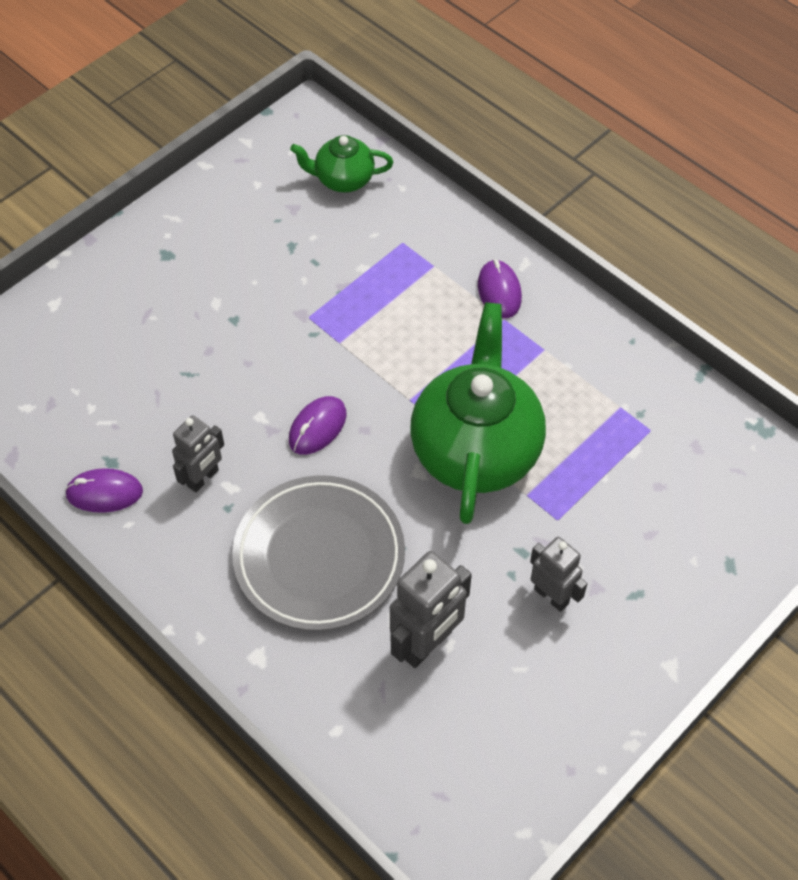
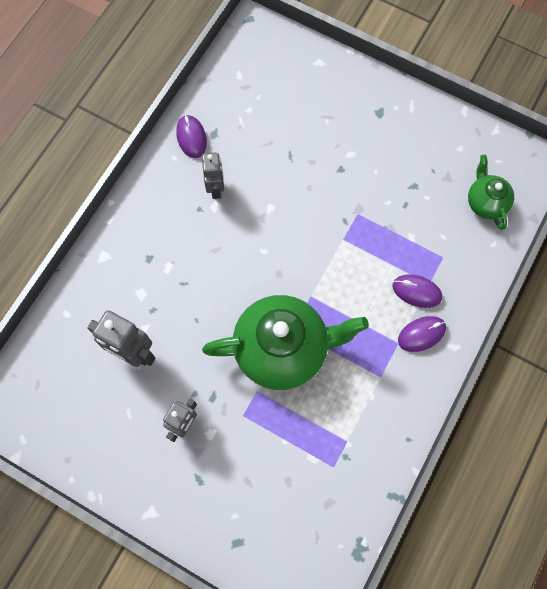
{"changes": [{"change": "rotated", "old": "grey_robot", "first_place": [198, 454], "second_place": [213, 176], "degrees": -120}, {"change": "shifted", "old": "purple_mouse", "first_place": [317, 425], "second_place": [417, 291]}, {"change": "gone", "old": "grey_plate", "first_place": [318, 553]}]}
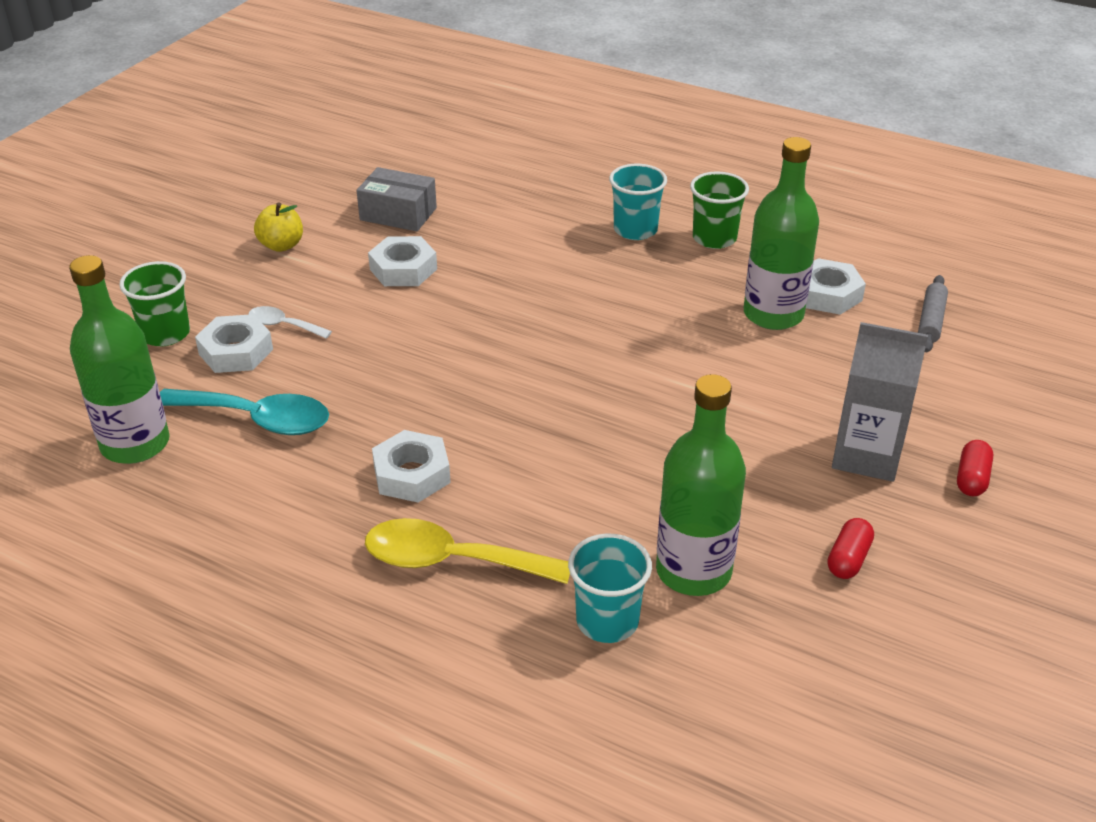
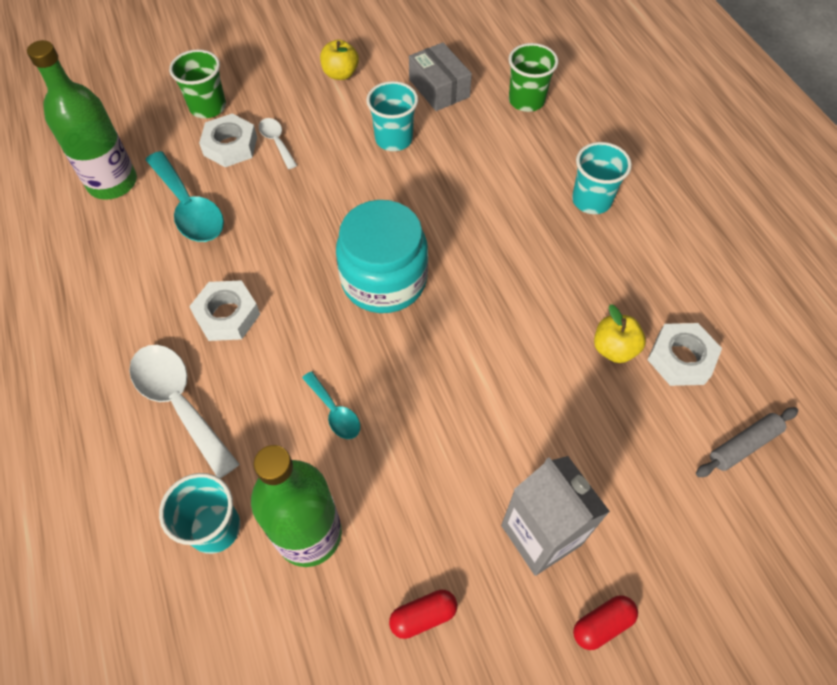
{"changes": [{"change": "repainted", "old": "yellow_spoon", "new": "white_spoon", "first_place": [467, 551], "second_place": [184, 411]}, {"change": "new", "new": "turquoise_spoon", "second_place": [331, 405]}, {"change": "new", "new": "turquoise_jar", "second_place": [382, 256]}, {"change": "swapped", "old": "white_nut", "new": "turquoise_cup", "first_place": [402, 261], "second_place": [392, 116]}, {"change": "shifted", "old": "green_cup", "first_place": [719, 210], "second_place": [533, 77]}, {"change": "swapped", "old": "green_bottle", "new": "yellow_apple", "first_place": [781, 233], "second_place": [620, 333]}]}
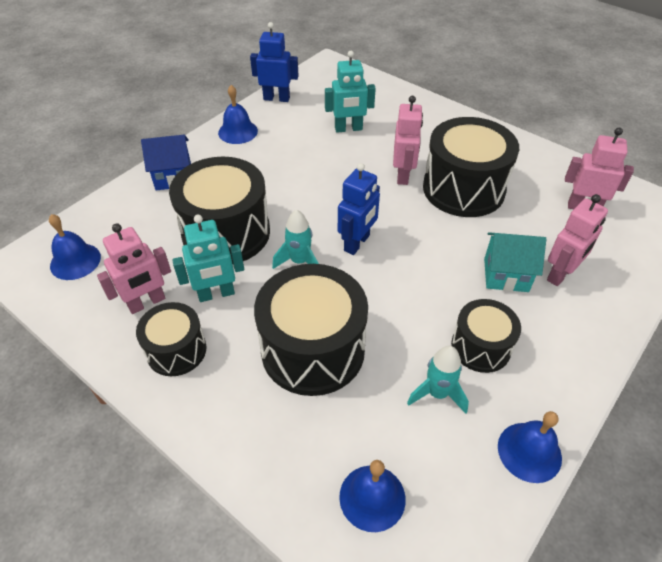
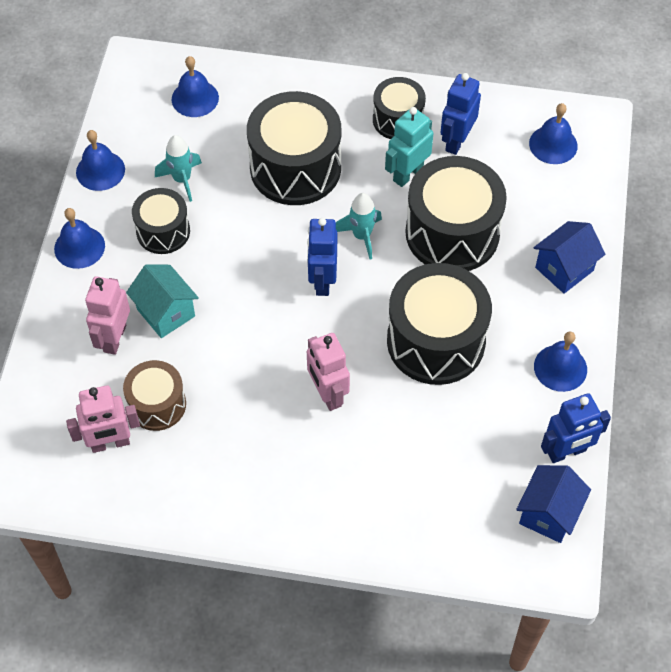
{"changes": [{"change": "new", "new": "blue_bell", "second_place": [79, 238]}, {"change": "new", "new": "brown_drum", "second_place": [154, 395]}, {"change": "rotated", "old": "turquoise_house", "first_place": [515, 262], "second_place": [162, 301], "degrees": 75}, {"change": "shifted", "old": "black_drum", "first_place": [471, 167], "second_place": [439, 324]}, {"change": "repainted", "old": "pink_robot", "new": "blue_robot", "first_place": [134, 268], "second_place": [460, 114]}, {"change": "new", "new": "blue_house", "second_place": [553, 504]}, {"change": "gone", "old": "turquoise_robot", "first_place": [350, 92]}]}
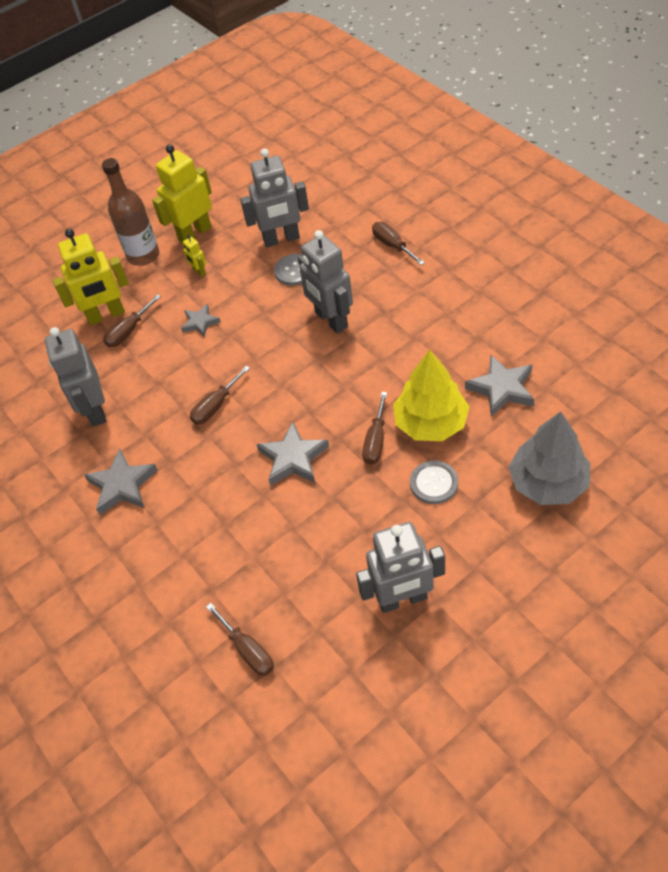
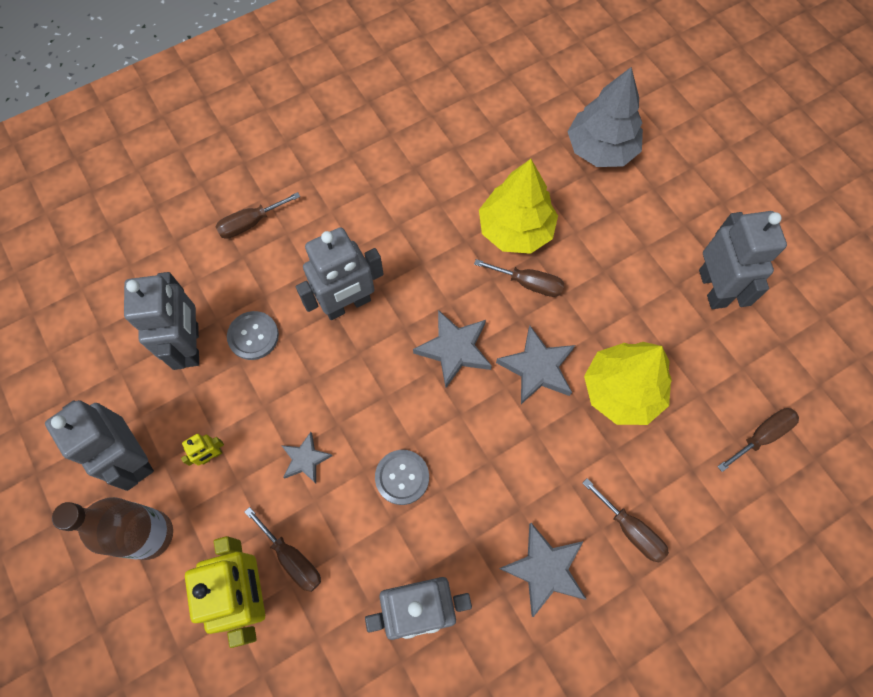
{"changes": [{"change": "repainted", "old": "yellow_robot", "new": "grey_robot", "first_place": [182, 193], "second_place": [99, 445]}, {"change": "shifted", "old": "grey_button", "first_place": [434, 482], "second_place": [402, 477]}, {"change": "shifted", "old": "grey_star", "first_place": [499, 385], "second_place": [452, 349]}, {"change": "shifted", "old": "brown_screwdriver", "first_place": [220, 395], "second_place": [626, 520]}, {"change": "new", "new": "yellow_tree", "second_place": [628, 383]}]}
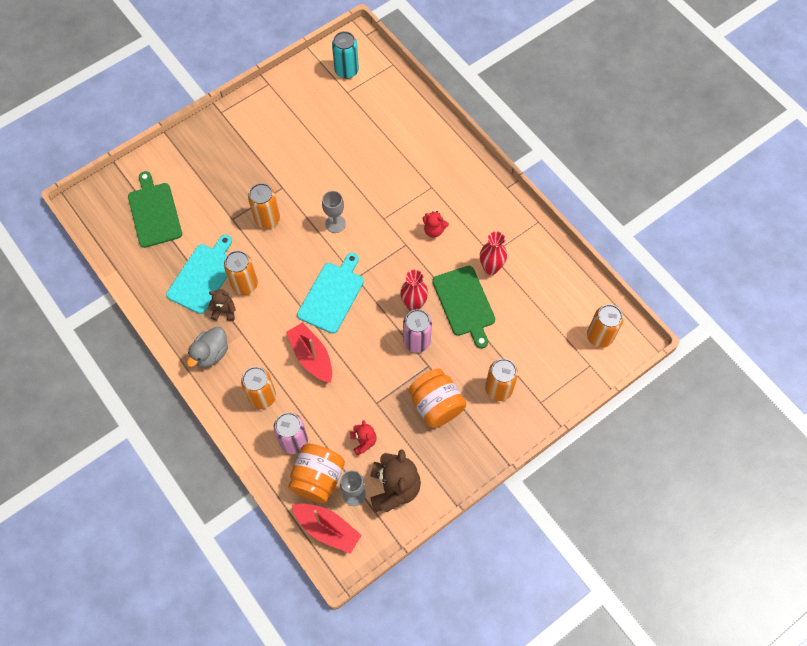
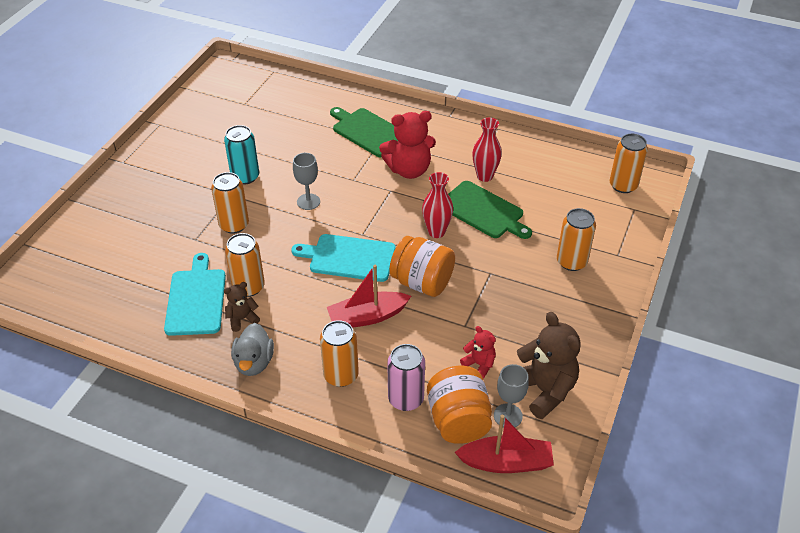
{"changes": [{"change": "shifted", "old": "turquoise_can", "first_place": [345, 55], "second_place": [241, 155]}, {"change": "rotated", "old": "turquoise_cutting_board", "first_place": [330, 293], "second_place": [343, 258], "degrees": -75}, {"change": "rotated", "old": "red_boat", "first_place": [309, 352], "second_place": [369, 296], "degrees": -45}, {"change": "shifted", "old": "green_cutting_board", "first_place": [155, 209], "second_place": [364, 132]}, {"change": "scaled", "old": "red_teddy_bear", "first_place": [436, 224], "second_place": [407, 145], "factor": 1.93}, {"change": "shifted", "old": "orange_jar", "first_place": [437, 398], "second_place": [422, 266]}, {"change": "gone", "old": "pink_can", "first_place": [417, 331]}]}
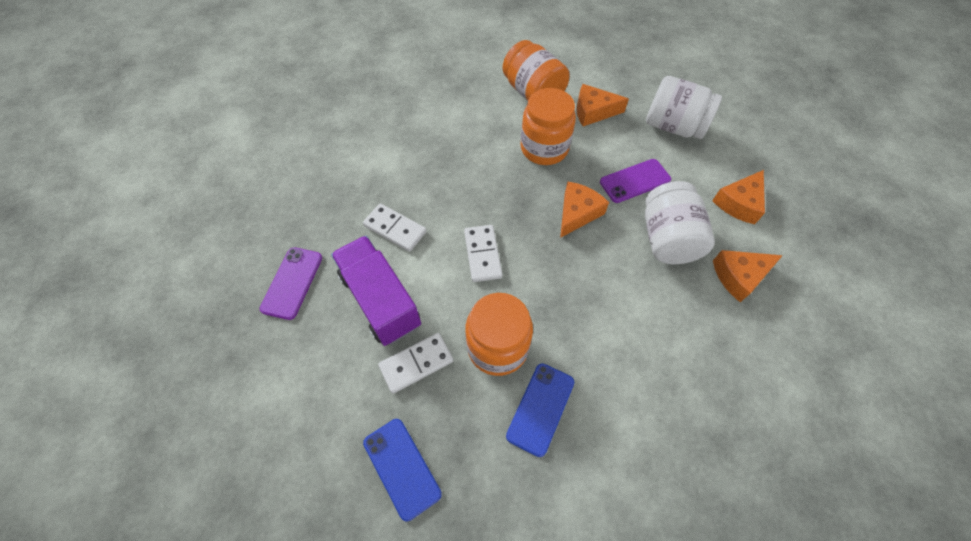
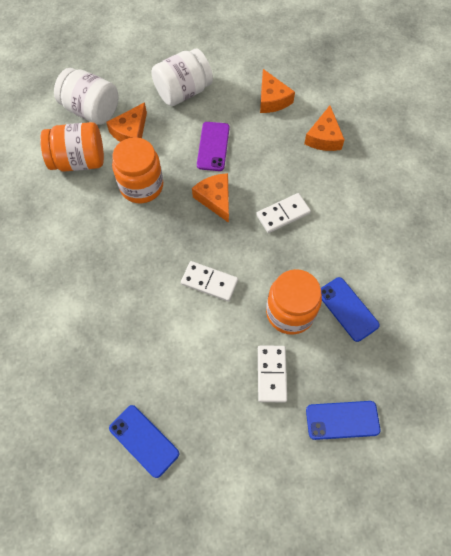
{"changes": [{"change": "shifted", "old": "white_jar", "first_place": [680, 222], "second_place": [86, 96]}, {"change": "repainted", "old": "purple_phone", "new": "blue_phone", "first_place": [290, 283], "second_place": [144, 441]}, {"change": "shifted", "old": "white_domino", "first_place": [394, 227], "second_place": [283, 213]}, {"change": "gone", "old": "purple_truck", "first_place": [376, 291]}]}
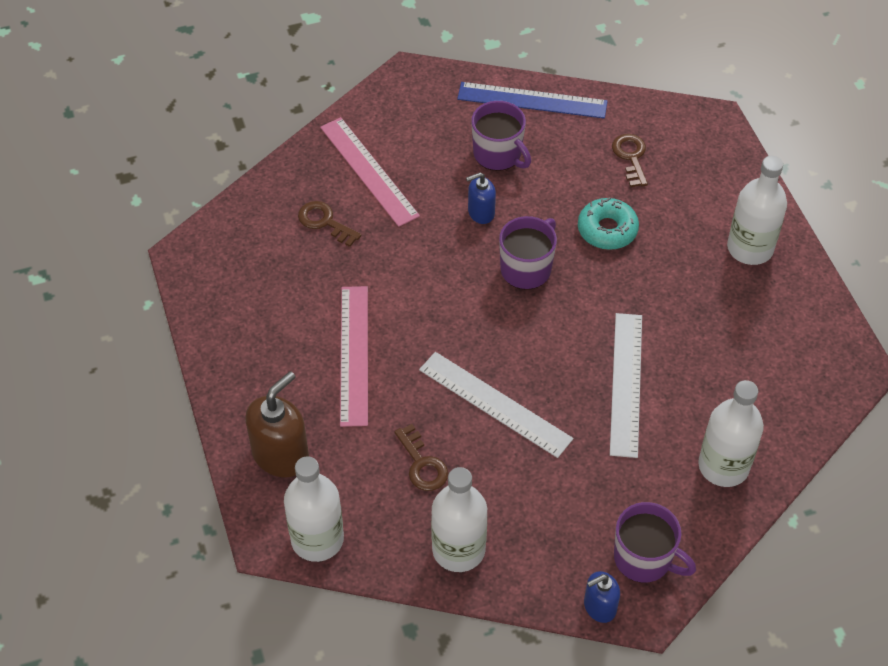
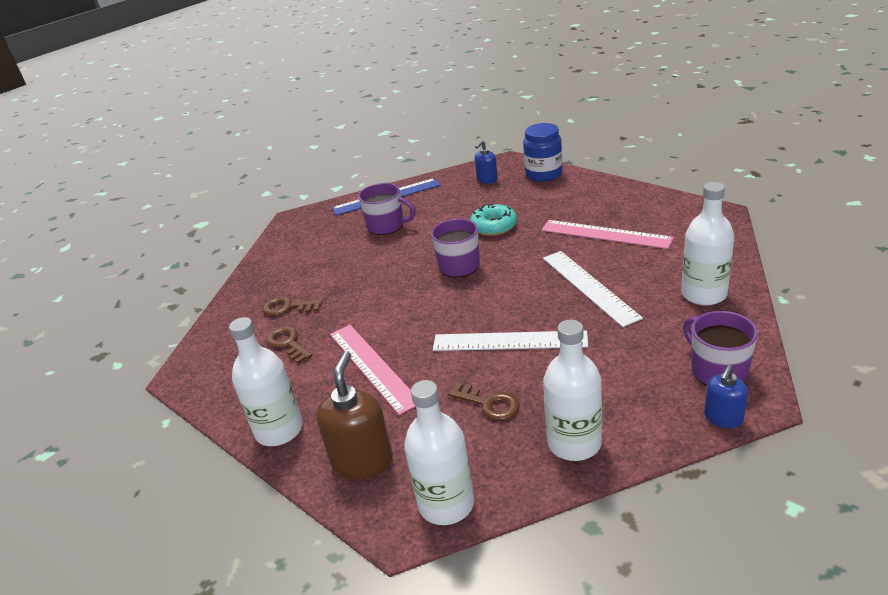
{"changes": [{"change": "shifted", "old": "white_bottle", "first_place": [757, 210], "second_place": [266, 381]}, {"change": "shifted", "old": "brown_key", "first_place": [630, 160], "second_place": [289, 345]}, {"change": "shifted", "old": "blue_soap_dispenser", "first_place": [481, 198], "second_place": [486, 162]}, {"change": "new", "new": "blue_jar", "second_place": [542, 152]}, {"change": "shifted", "old": "pink_ruler", "first_place": [370, 172], "second_place": [607, 234]}, {"change": "rotated", "old": "purple_mug", "first_place": [655, 542], "second_place": [720, 348], "degrees": -120}]}
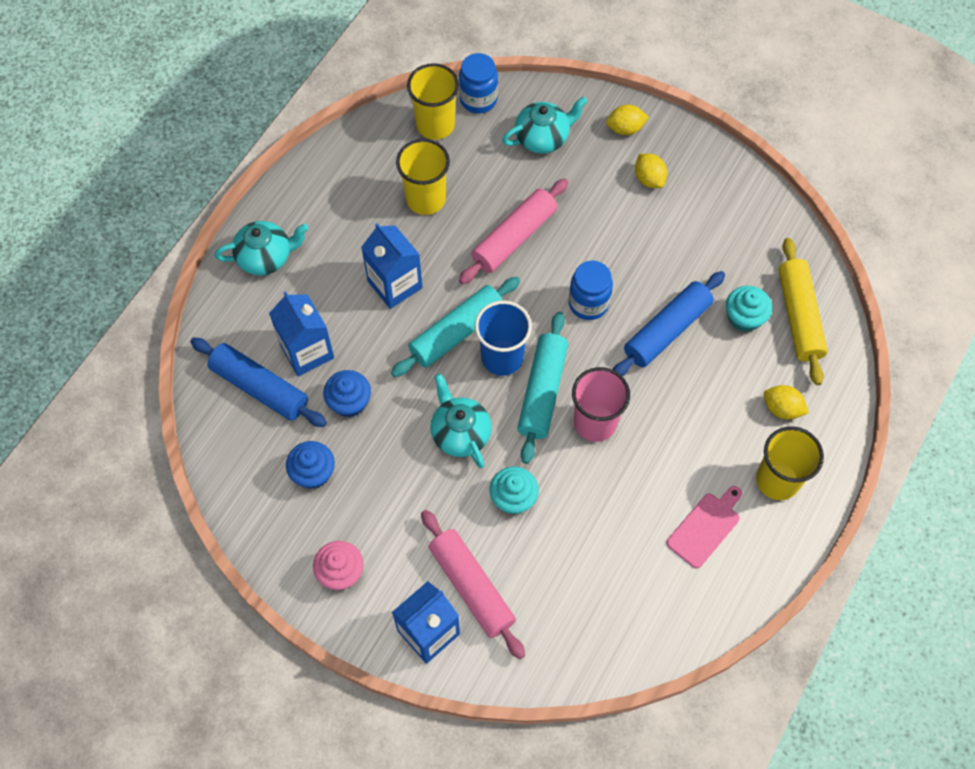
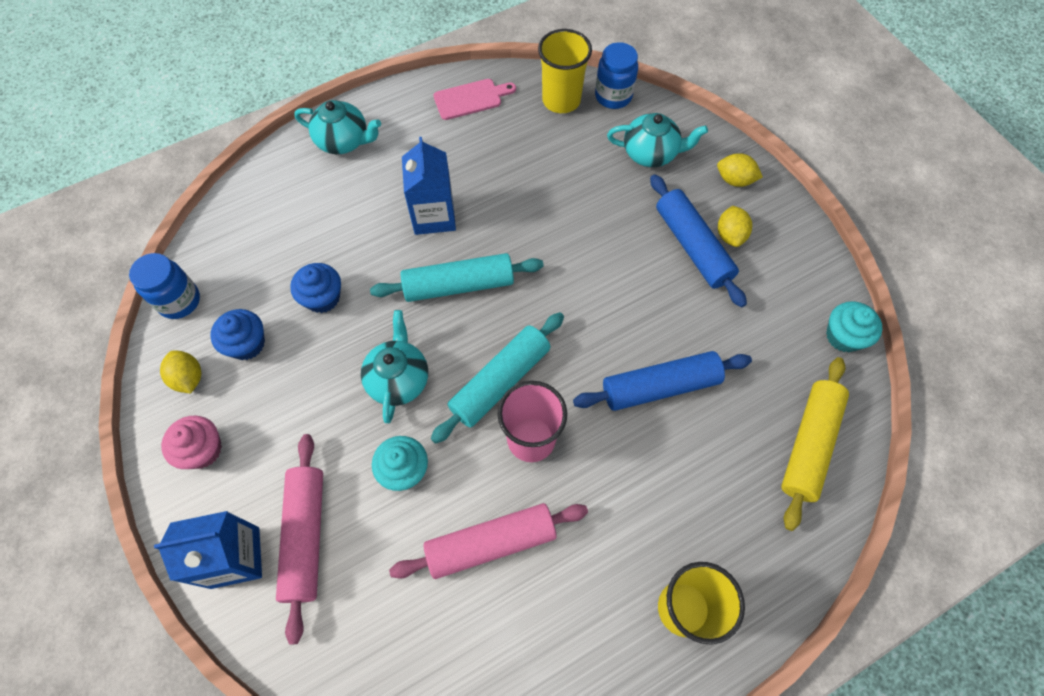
{"changes": [{"change": "shifted", "old": "blue_jar", "first_place": [591, 290], "second_place": [164, 286]}, {"change": "shifted", "old": "yellow_lemon", "first_place": [786, 402], "second_place": [180, 371]}, {"change": "shifted", "old": "pink_rolling_pin", "first_place": [513, 231], "second_place": [488, 541]}, {"change": "shifted", "old": "pink_cutting_board", "first_place": [704, 527], "second_place": [475, 99]}, {"change": "shifted", "old": "blue_rolling_pin", "first_place": [258, 382], "second_place": [698, 240]}, {"change": "shifted", "old": "turquoise_cupcake", "first_place": [749, 309], "second_place": [854, 326]}, {"change": "gone", "old": "blue_carton", "first_place": [301, 333]}, {"change": "gone", "old": "yellow_cup", "first_place": [423, 177]}, {"change": "gone", "old": "blue_cup", "first_place": [503, 338]}]}
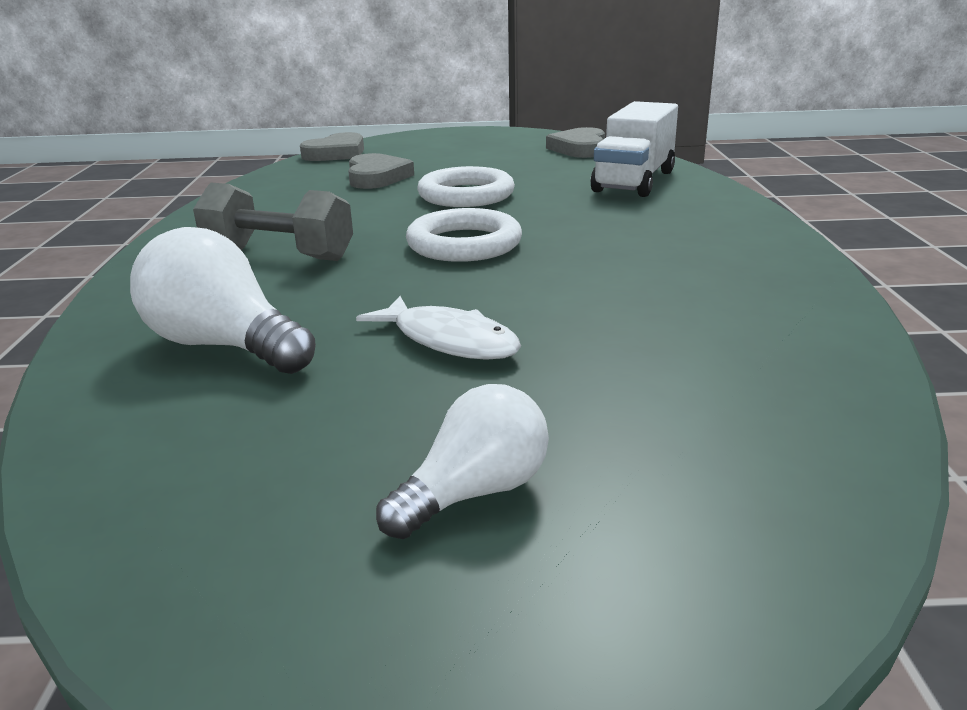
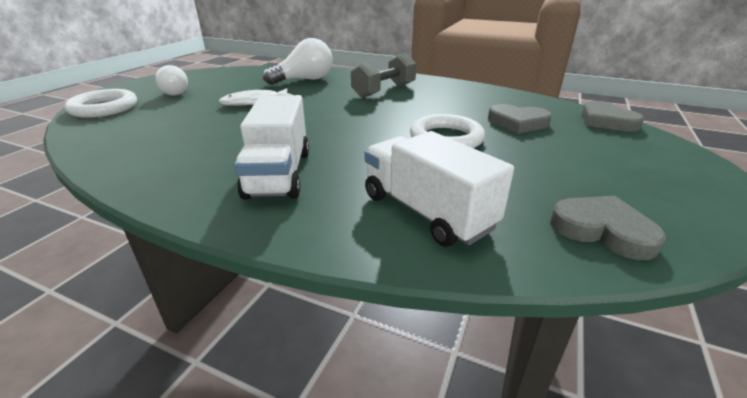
{"changes": [{"change": "shifted", "old": "white_ring", "first_place": [464, 235], "second_place": [100, 103]}, {"change": "new", "new": "white_truck", "second_place": [271, 147]}]}
